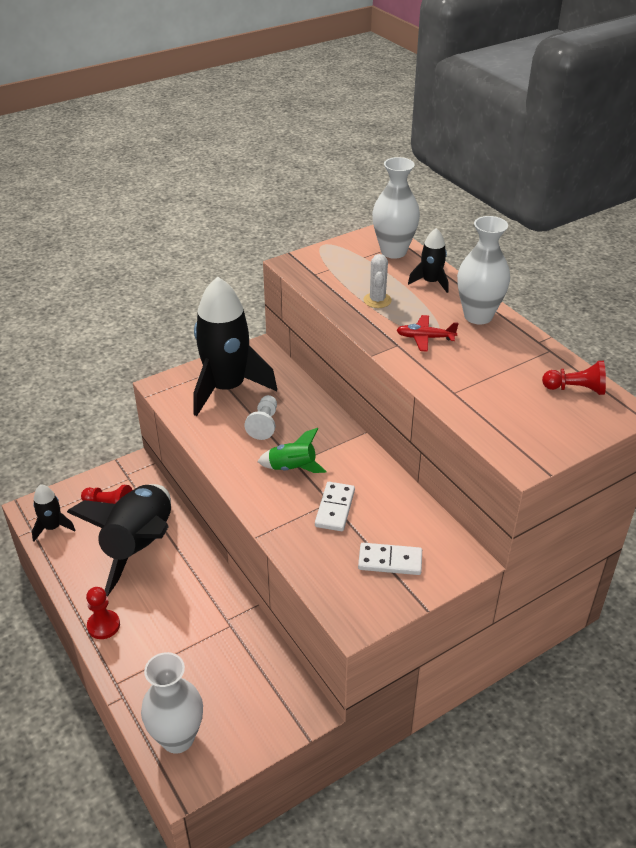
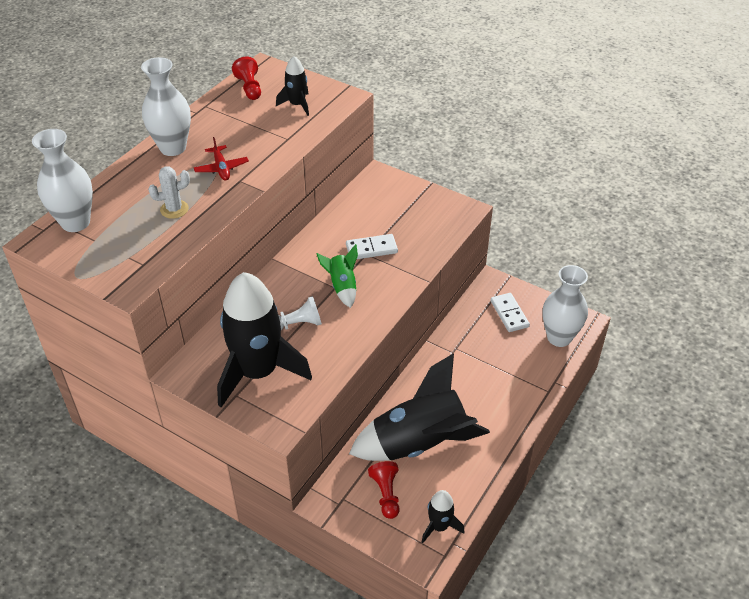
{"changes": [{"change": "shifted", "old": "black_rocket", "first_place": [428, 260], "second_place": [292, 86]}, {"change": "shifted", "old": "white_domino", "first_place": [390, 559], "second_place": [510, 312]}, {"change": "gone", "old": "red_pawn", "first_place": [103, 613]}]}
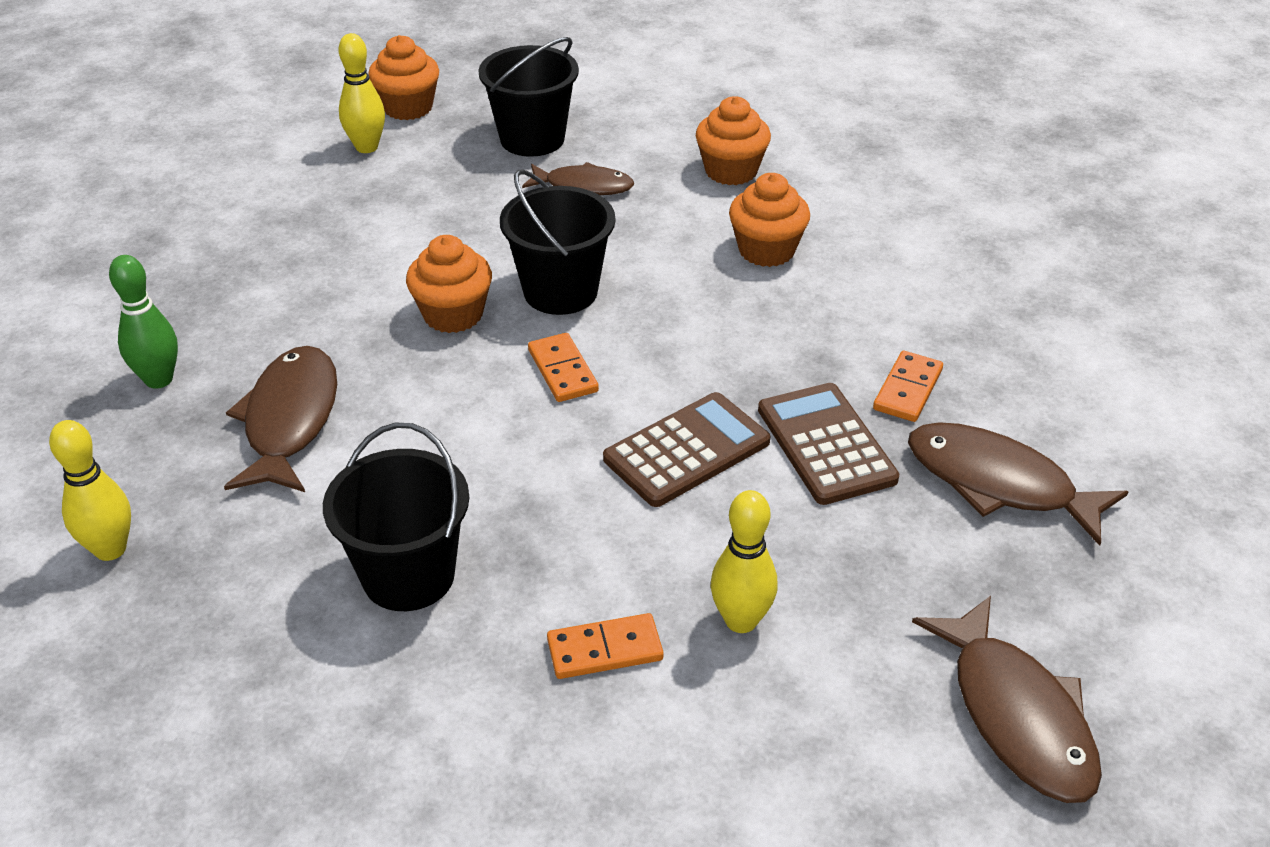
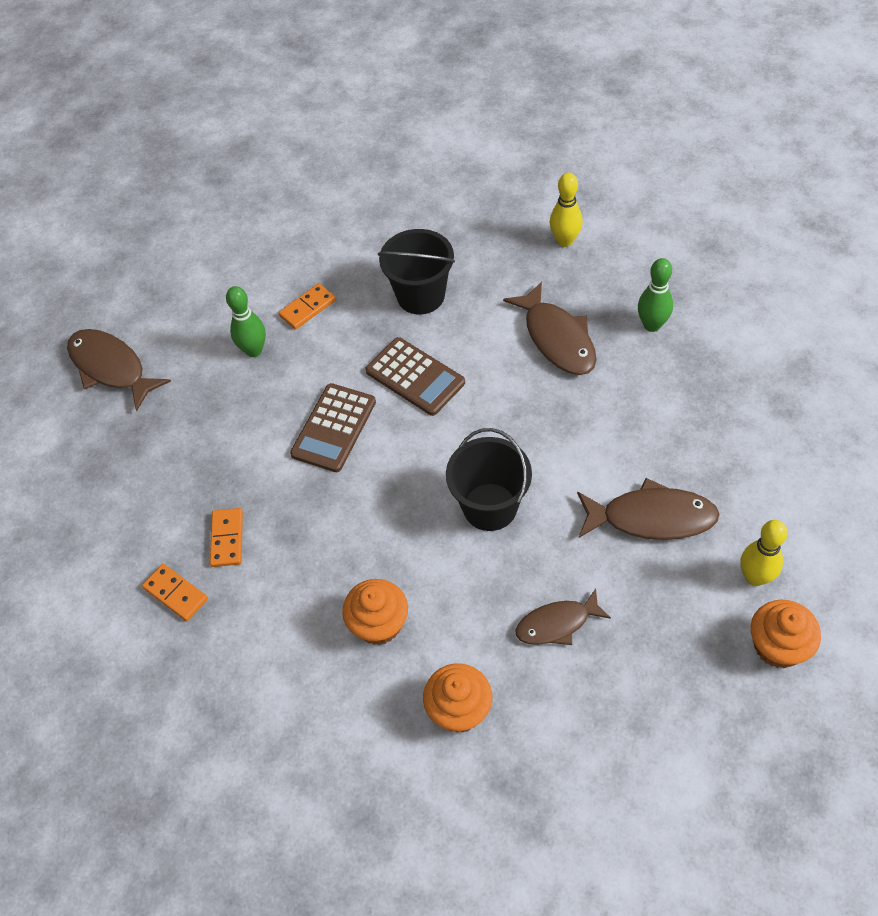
{"changes": [{"change": "shifted", "old": "orange_domino", "first_place": [563, 367], "second_place": [175, 592]}, {"change": "repainted", "old": "yellow_bowling_pin", "new": "green_bowling_pin", "first_place": [744, 561], "second_place": [246, 321]}, {"change": "shifted", "old": "brown_calculator", "first_place": [828, 444], "second_place": [415, 376]}, {"change": "shifted", "old": "brown_fish", "first_place": [1018, 484], "second_place": [648, 509]}, {"change": "gone", "old": "orange_cupcake", "first_place": [449, 284]}, {"change": "gone", "old": "black_bucket", "first_place": [528, 97]}]}
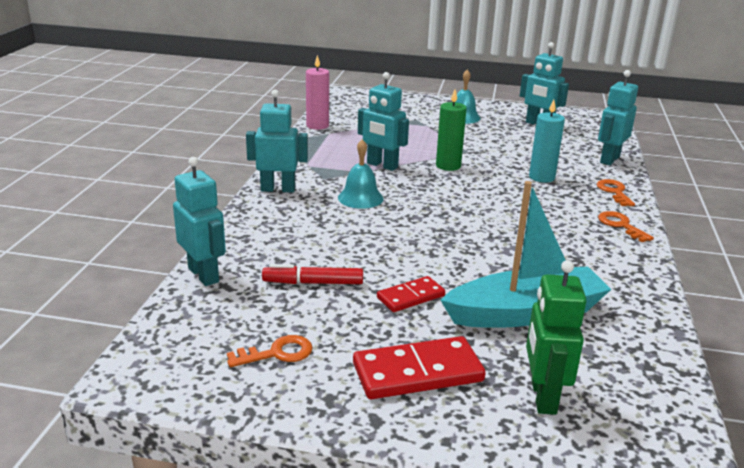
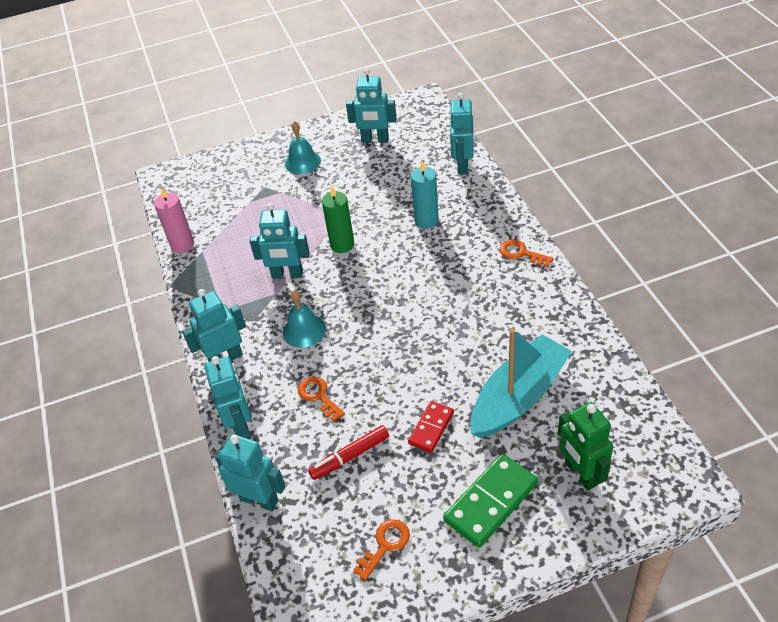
{"changes": [{"change": "new", "new": "turquoise_robot", "second_place": [228, 397]}, {"change": "shifted", "old": "orange_key", "first_place": [616, 192], "second_place": [321, 399]}, {"change": "repainted", "old": "red_domino", "new": "green_domino", "first_place": [419, 367], "second_place": [490, 501]}]}
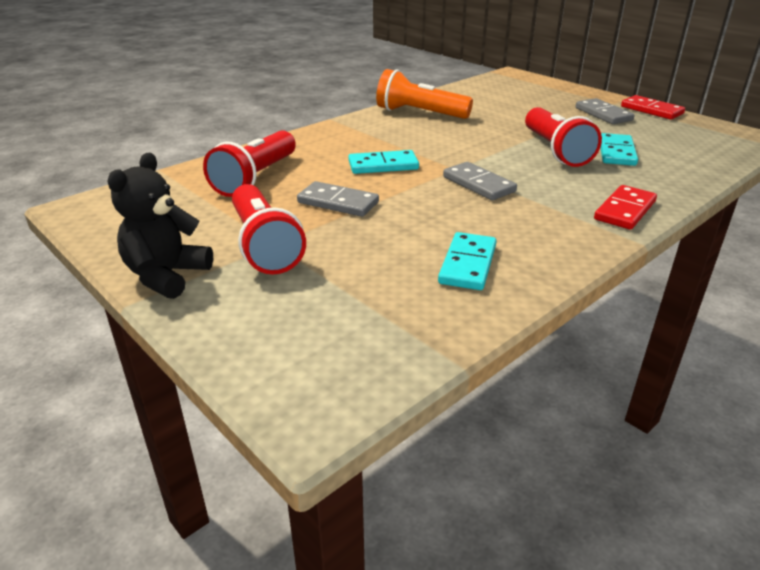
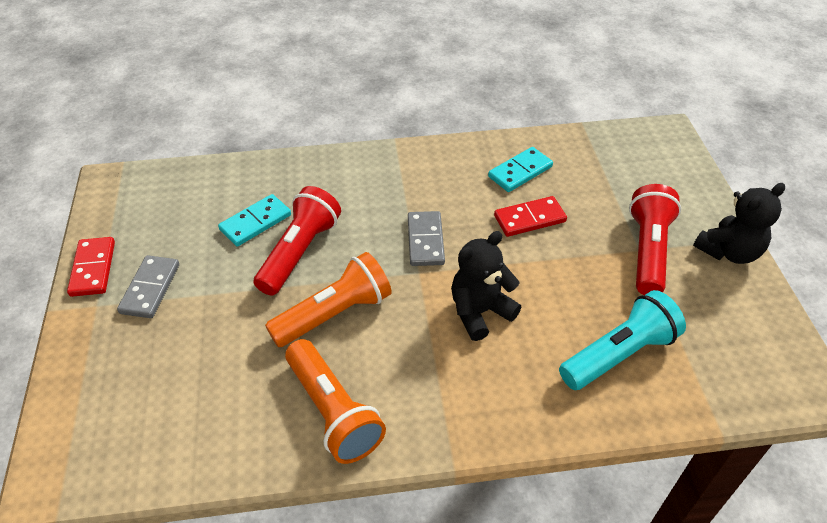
{"changes": [{"change": "new", "new": "orange_flashlight", "second_place": [328, 299]}, {"change": "swapped", "old": "turquoise_domino", "new": "black_teddy_bear", "first_place": [383, 162], "second_place": [486, 286]}, {"change": "shifted", "old": "red_domino", "first_place": [625, 207], "second_place": [530, 216]}, {"change": "repainted", "old": "red_flashlight", "new": "turquoise_flashlight", "first_place": [249, 164], "second_place": [622, 340]}, {"change": "gone", "old": "grey_domino", "first_place": [338, 199]}]}
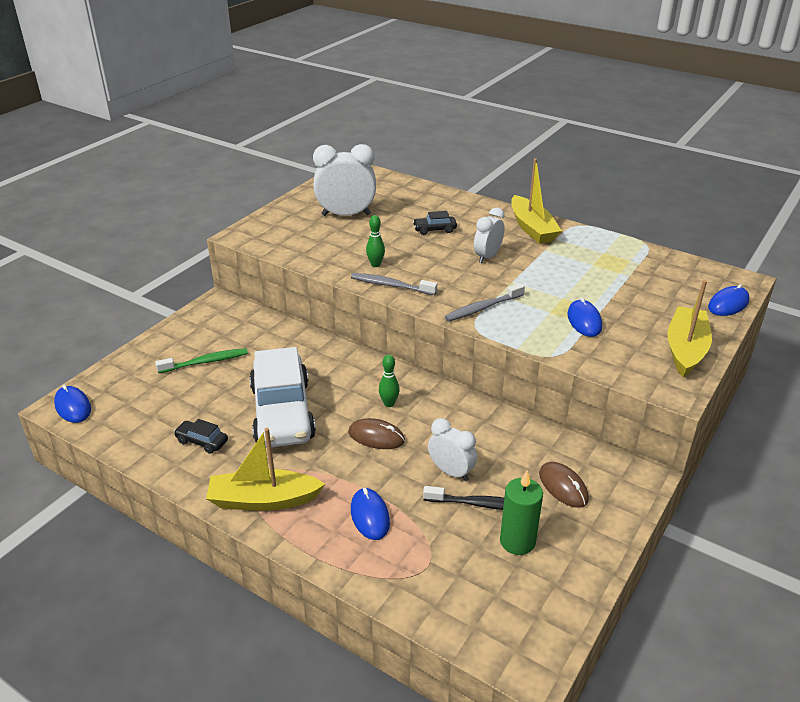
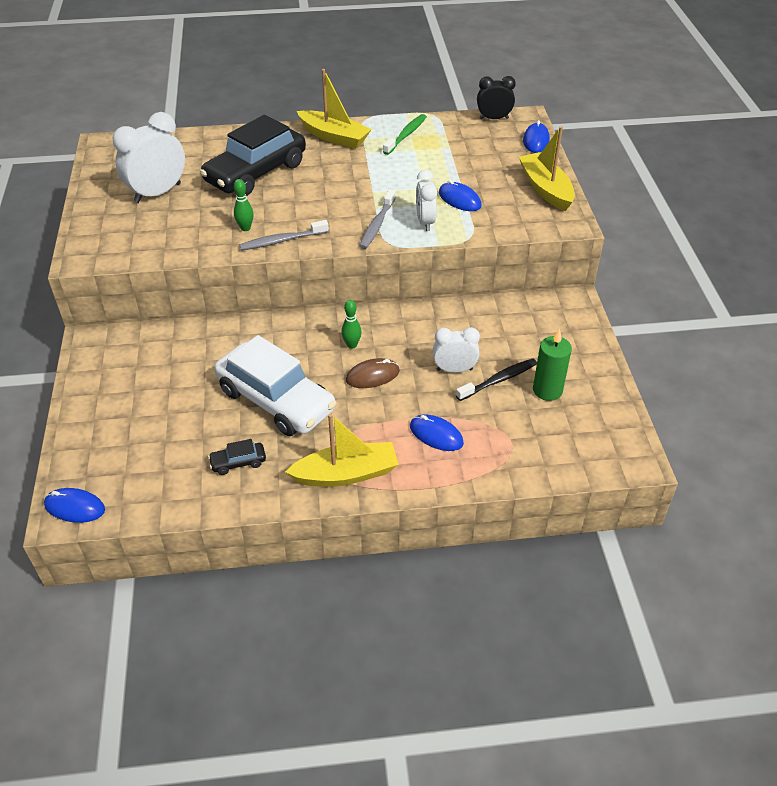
{"changes": [{"change": "scaled", "old": "black_car", "first_place": [435, 223], "second_place": [253, 155], "factor": 2.5}, {"change": "rotated", "old": "yellow_boat", "first_place": [265, 469], "second_place": [342, 450], "degrees": -150}, {"change": "shifted", "old": "green_toothbrush", "first_place": [201, 360], "second_place": [405, 134]}, {"change": "shifted", "old": "white_clock", "first_place": [489, 235], "second_place": [426, 200]}, {"change": "new", "new": "black_clock", "second_place": [496, 97]}, {"change": "gone", "old": "brown_mouse", "first_place": [564, 485]}]}
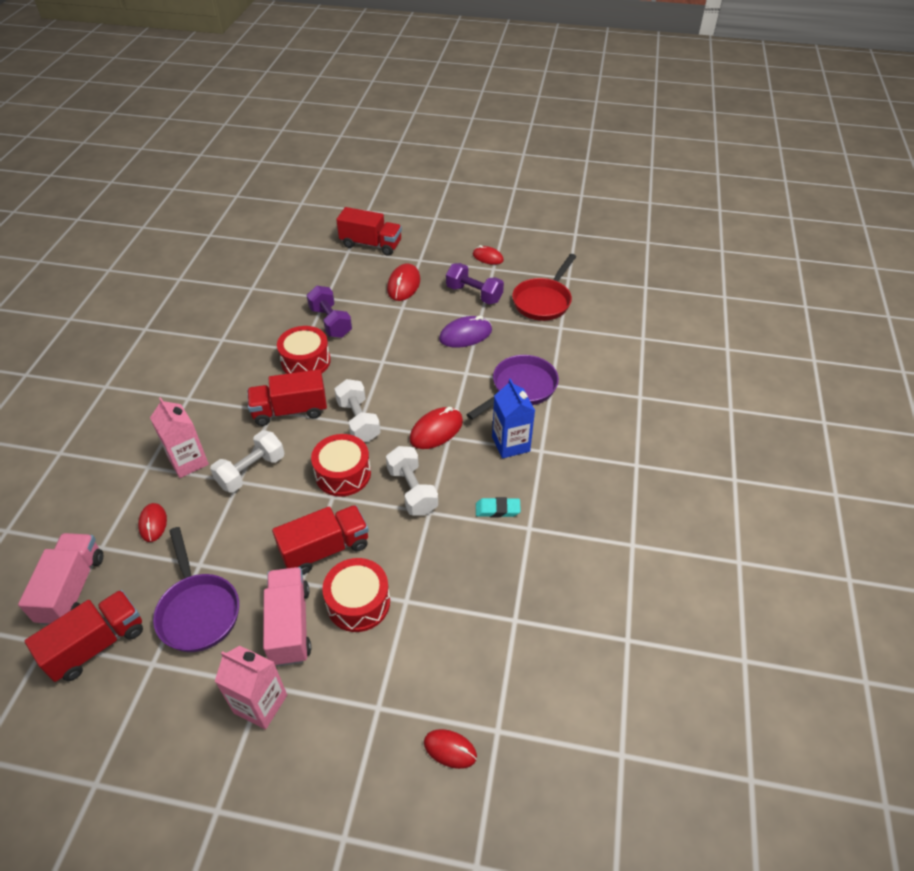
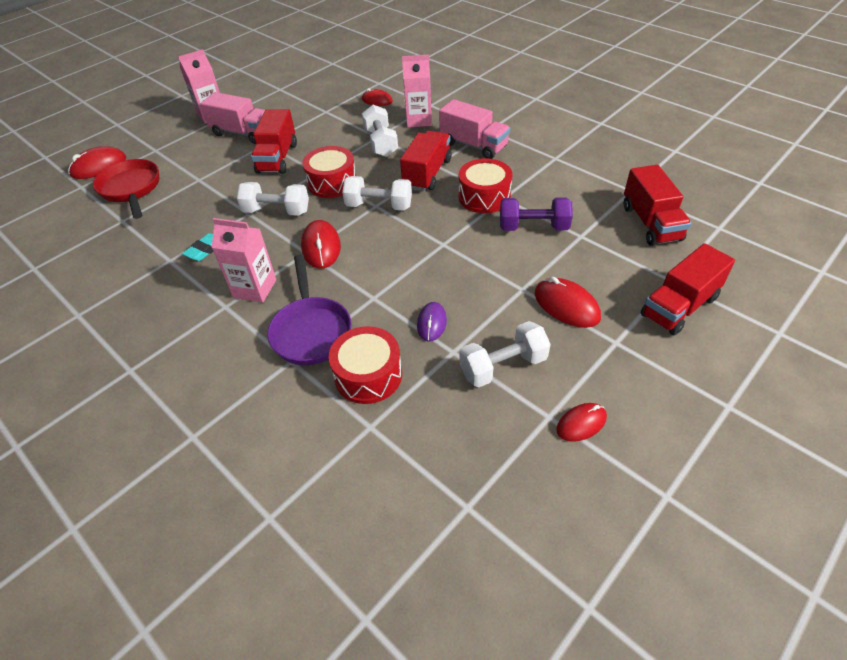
{"changes": [{"change": "scaled", "old": "red_mouse", "first_place": [450, 749], "second_place": [97, 162], "factor": 1.52}, {"change": "shifted", "old": "red_pan", "first_place": [544, 287], "second_place": [126, 189]}, {"change": "repainted", "old": "blue_carton", "new": "pink_carton", "first_place": [513, 419], "second_place": [243, 260]}, {"change": "shifted", "old": "red_drum", "first_place": [356, 595], "second_place": [365, 365]}, {"change": "scaled", "old": "purple_mouse", "first_place": [465, 332], "second_place": [432, 322], "factor": 0.66}, {"change": "shifted", "old": "pink_truck", "first_place": [60, 579], "second_place": [474, 129]}, {"change": "repainted", "old": "purple_dumbbell", "new": "white_dumbbell", "first_place": [475, 283], "second_place": [505, 354]}, {"change": "shifted", "old": "red_truck", "first_place": [84, 636], "second_place": [657, 205]}, {"change": "gone", "old": "purple_pan", "first_place": [196, 589]}]}
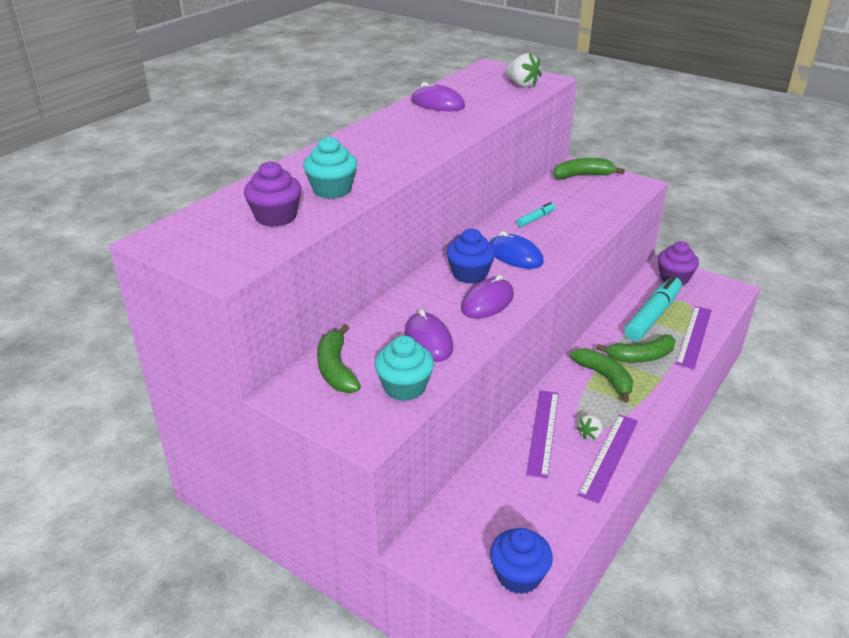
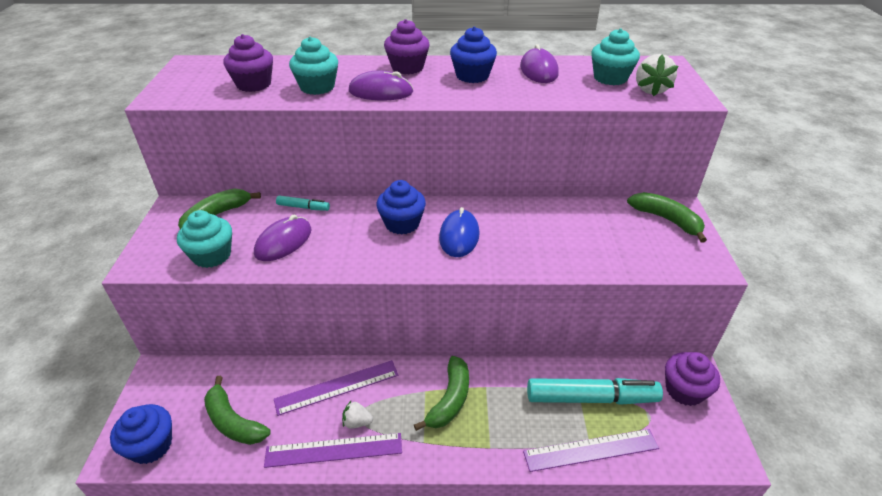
{"changes": [{"change": "shifted", "old": "green_banana", "first_place": [636, 349], "second_place": [237, 410]}, {"change": "shifted", "old": "turquoise_marker", "first_place": [536, 214], "second_place": [303, 203]}, {"change": "shifted", "old": "purple_mouse", "first_place": [487, 297], "second_place": [381, 85]}, {"change": "new", "new": "purple_cupcake", "second_place": [407, 46]}, {"change": "new", "new": "blue_cupcake", "second_place": [473, 55]}, {"change": "new", "new": "turquoise_cupcake", "second_place": [615, 56]}]}
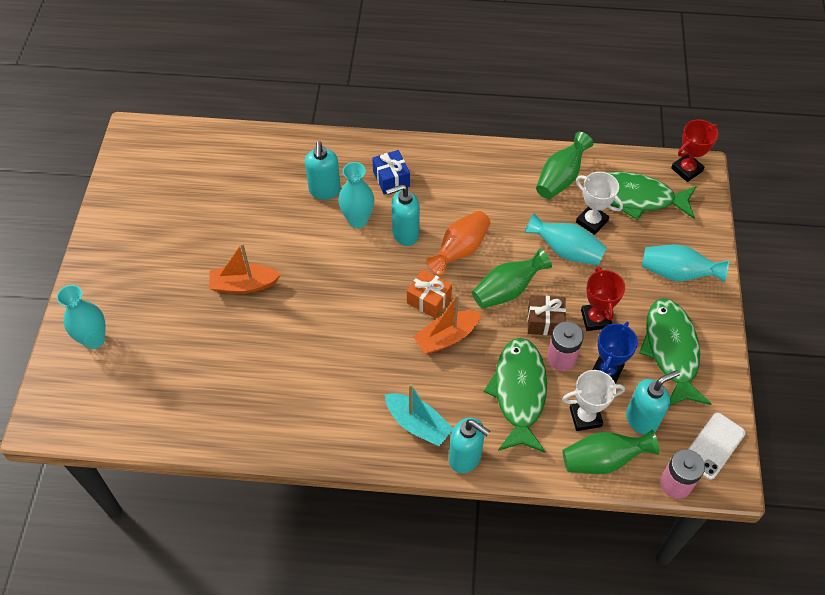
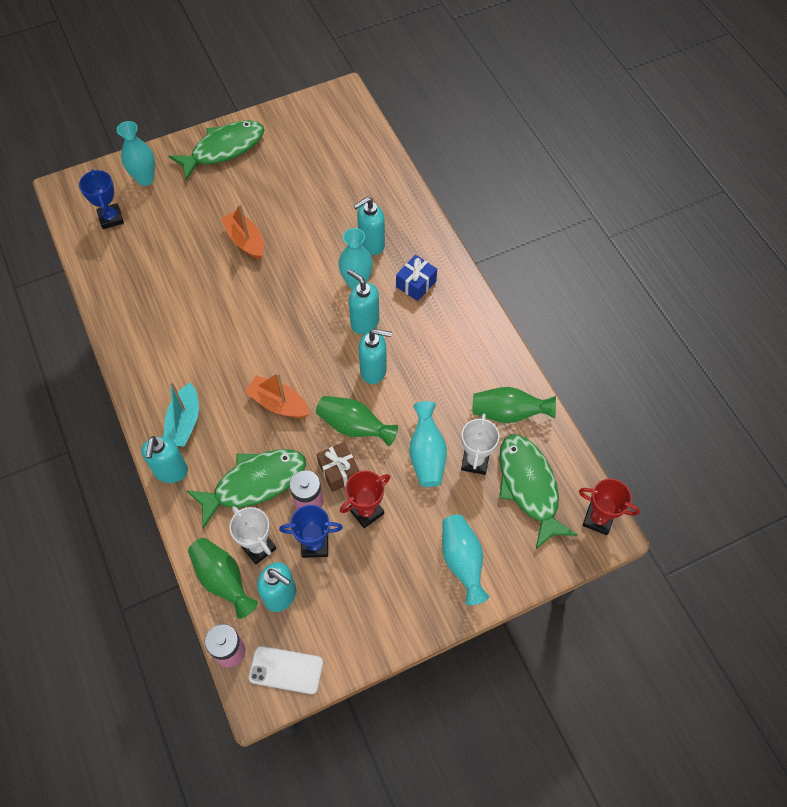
{"changes": [{"change": "new", "new": "blue_trophy", "second_place": [101, 199]}, {"change": "shifted", "old": "green_fish", "first_place": [675, 352], "second_place": [216, 150]}, {"change": "swapped", "old": "orange_vase", "new": "turquoise_soap_dispenser", "first_place": [458, 243], "second_place": [375, 356]}, {"change": "gone", "old": "orange_gift", "first_place": [429, 294]}]}
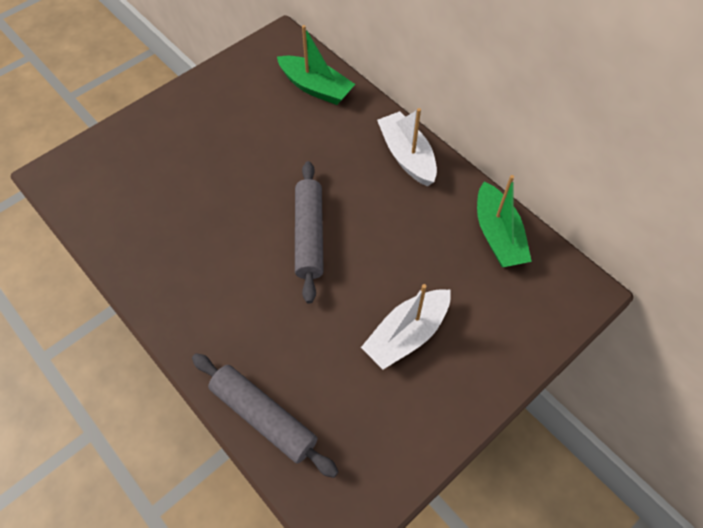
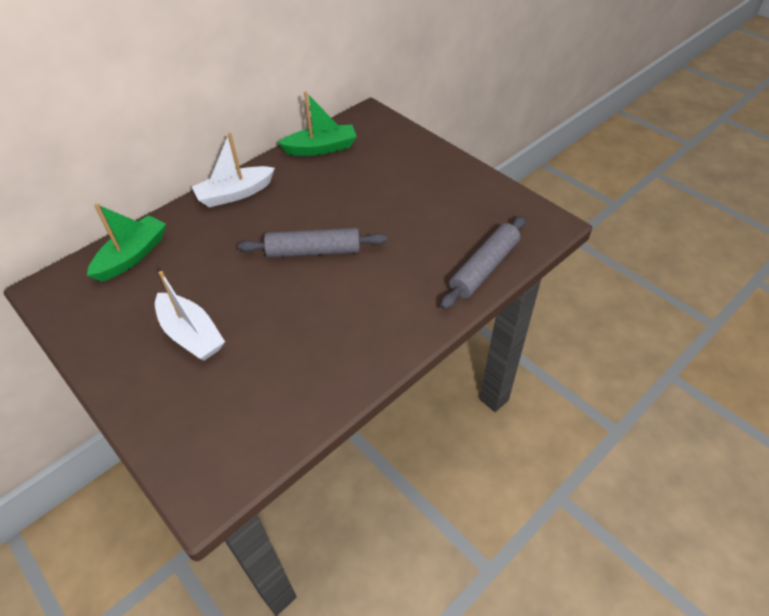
{"changes": [{"change": "shifted", "old": "white_boat", "first_place": [406, 326], "second_place": [190, 316]}]}
